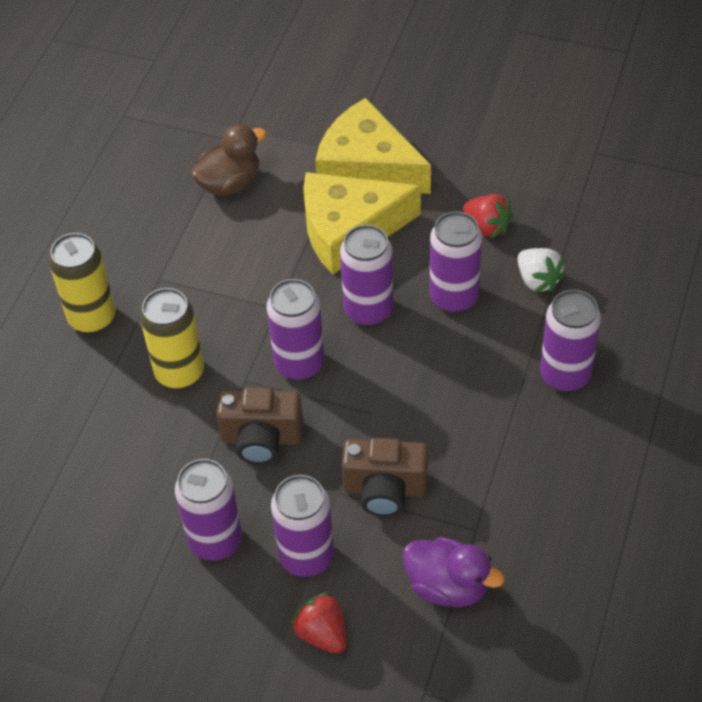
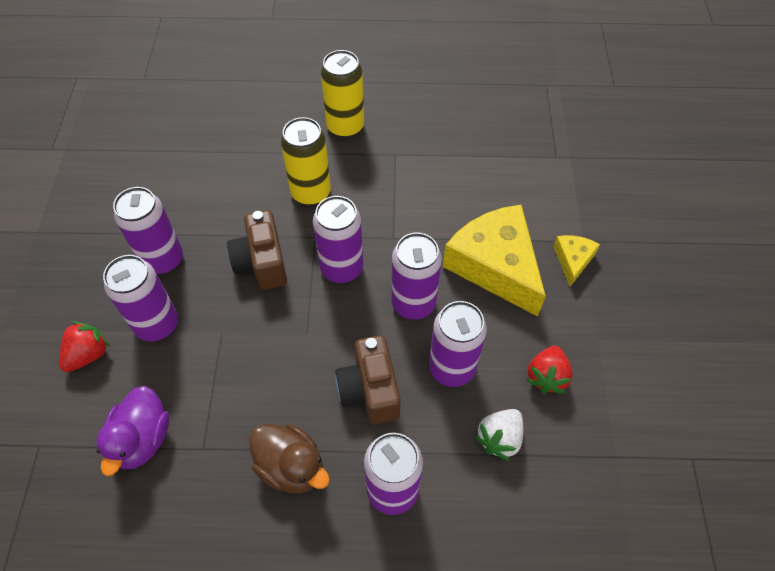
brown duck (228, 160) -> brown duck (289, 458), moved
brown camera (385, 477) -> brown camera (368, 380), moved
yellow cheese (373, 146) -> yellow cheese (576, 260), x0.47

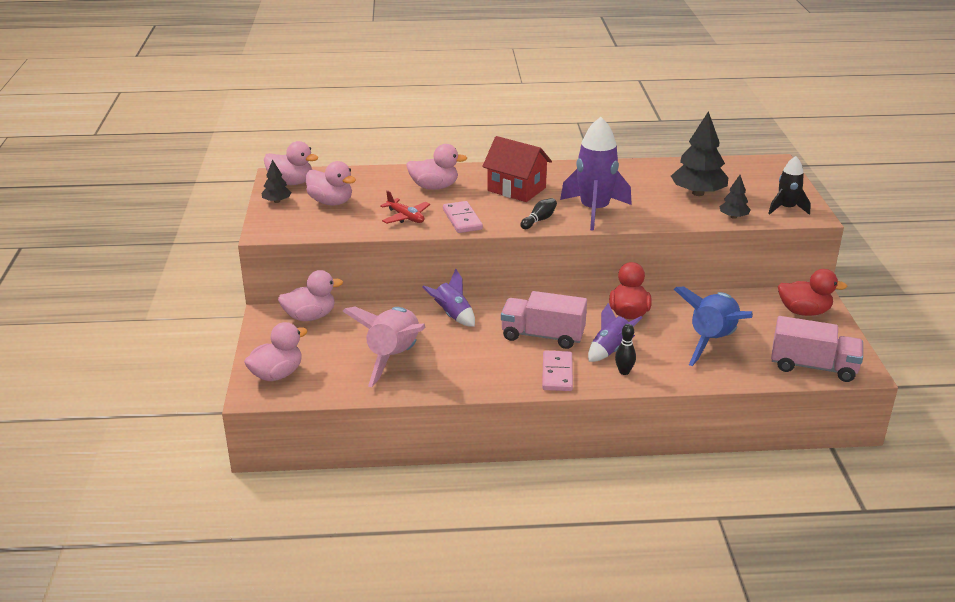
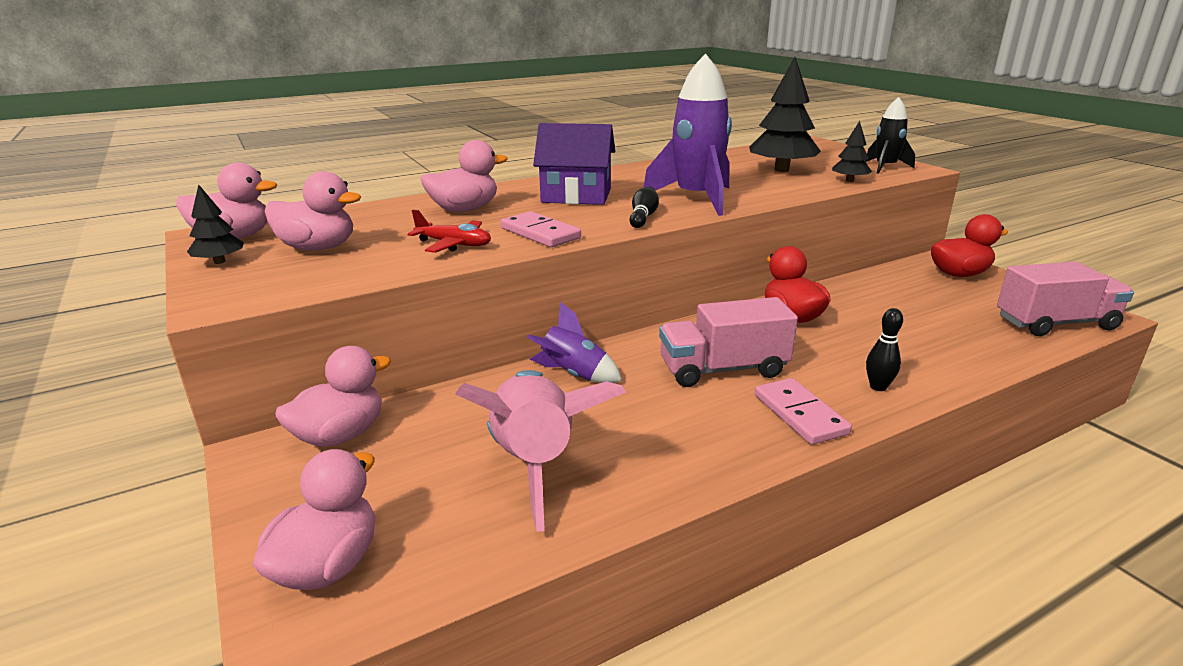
purple rocket (615, 332) -> none
blue rocket (713, 326) -> none
red house (517, 169) -> purple house (574, 164)

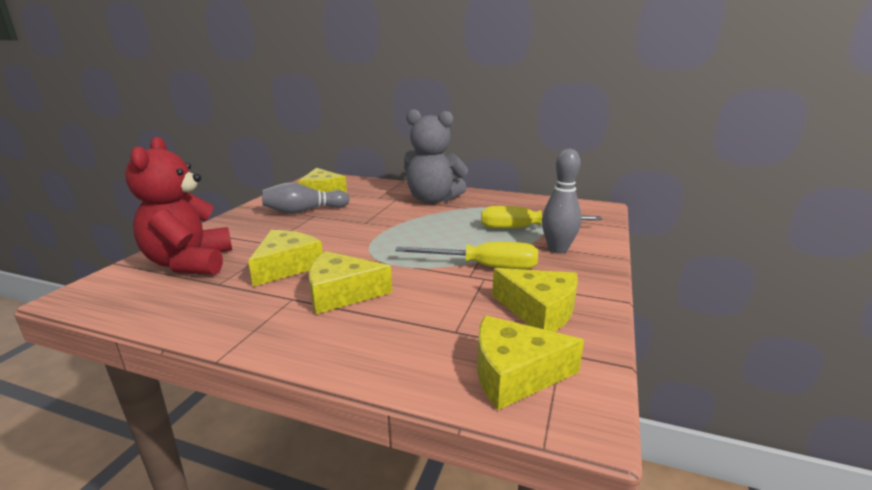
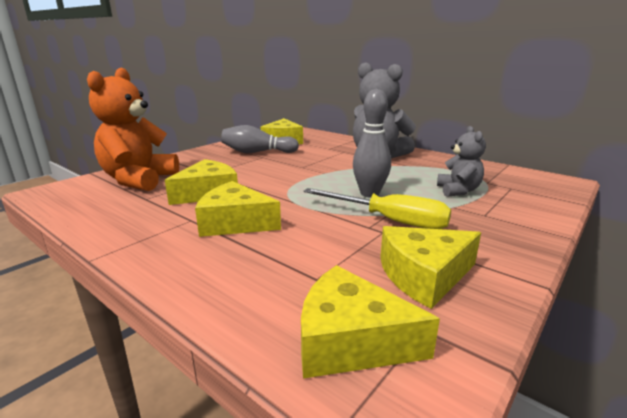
grey bowling pin (561, 201) -> grey bowling pin (372, 143), moved
yellow screwdriver (541, 217) -> grey teddy bear (461, 161)
red teddy bear (178, 206) -> orange teddy bear (133, 129)
yellow cheese (535, 300) -> yellow cheese (430, 267), 105 degrees clockwise

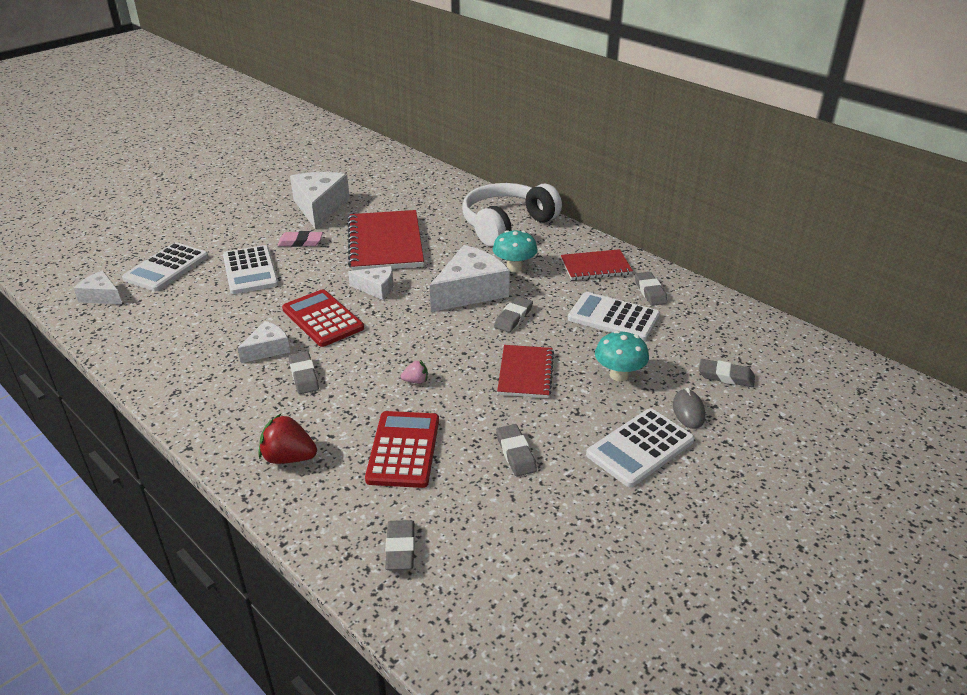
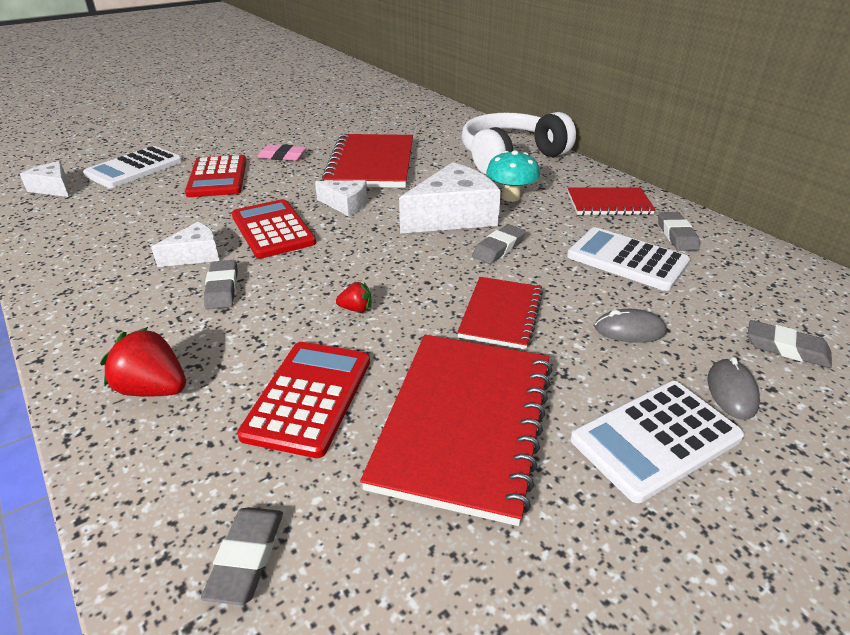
white cheese (320, 200) -> none
grey eraser (516, 450) -> red notebook (456, 430)
turquoise mushroom (622, 356) -> grey mouse (630, 326)
white calculator (251, 269) -> red calculator (216, 176)
pink strawberry (414, 372) -> red strawberry (353, 297)

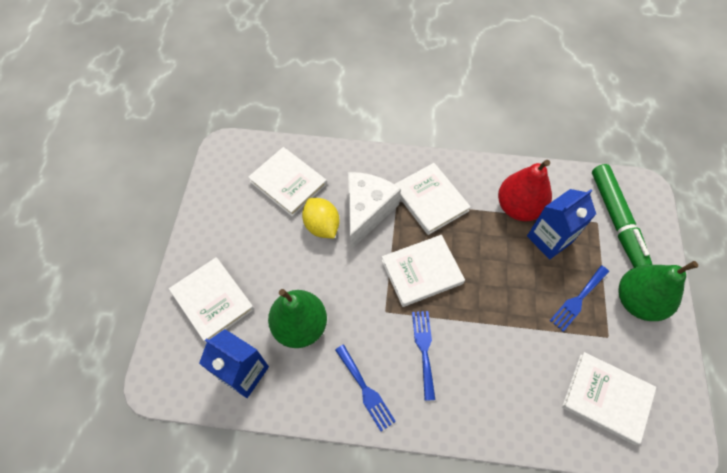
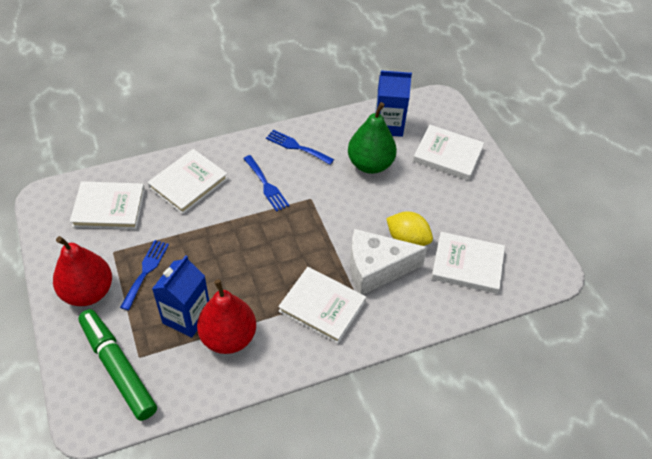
white book (423, 271) -> white book (188, 181), moved
green pear (658, 291) -> red pear (82, 271)
white cheese (374, 211) -> white cheese (389, 262), 90 degrees clockwise

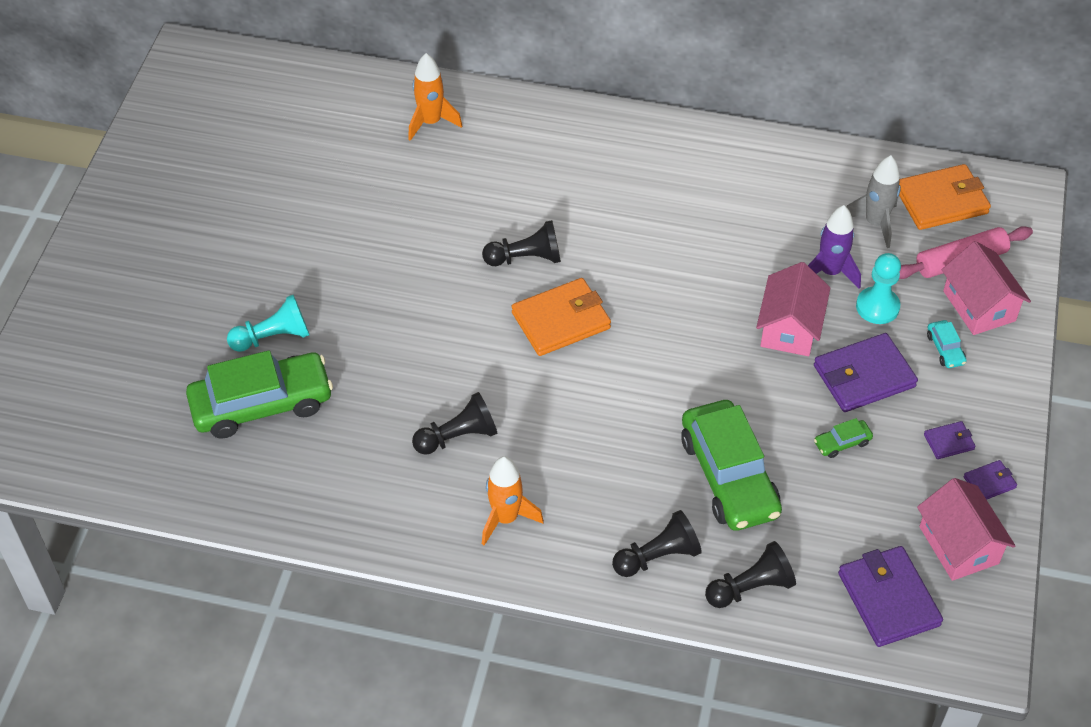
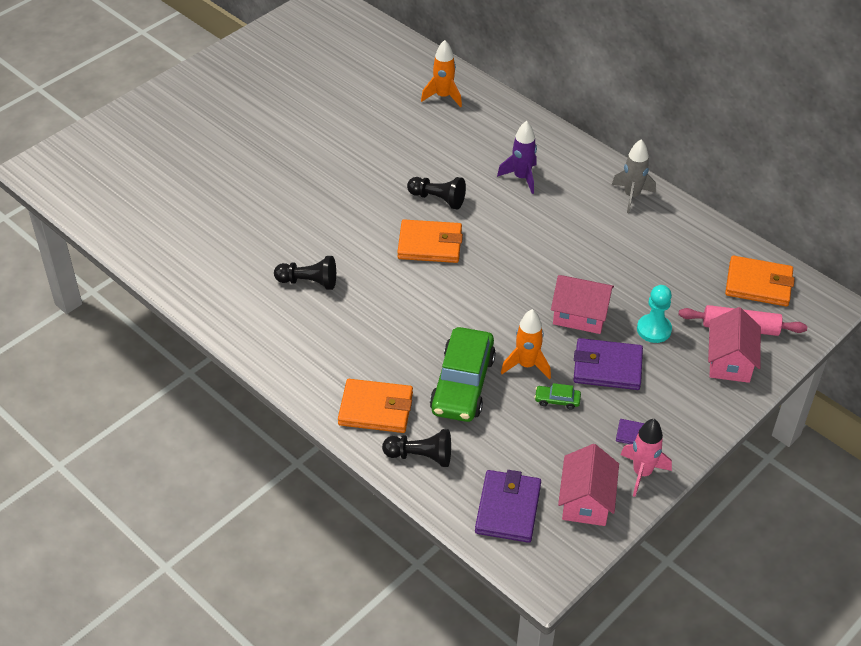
green car (259, 394) -> none
turquoise pawn (268, 323) -> none
turquoise car (947, 344) -> none
orange rocket (513, 501) -> orange rocket (526, 344), moved
purple rocket (834, 247) -> purple rocket (517, 157), moved
grey rocket (874, 201) -> grey rocket (634, 176), moved
black pawn (657, 543) -> orange wallet (375, 406)
purple wallet (990, 480) -> pink rocket (646, 458)
pink house (793, 309) -> pink house (582, 304), 60 degrees clockwise

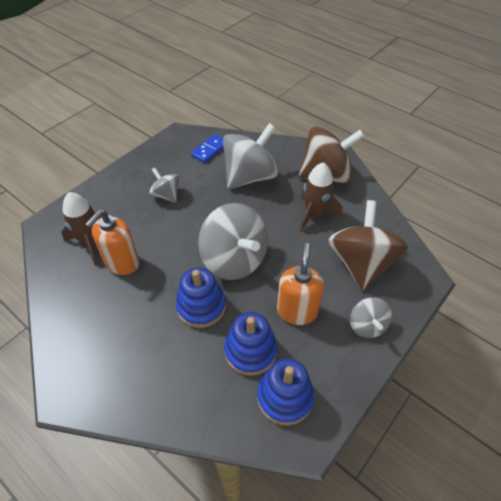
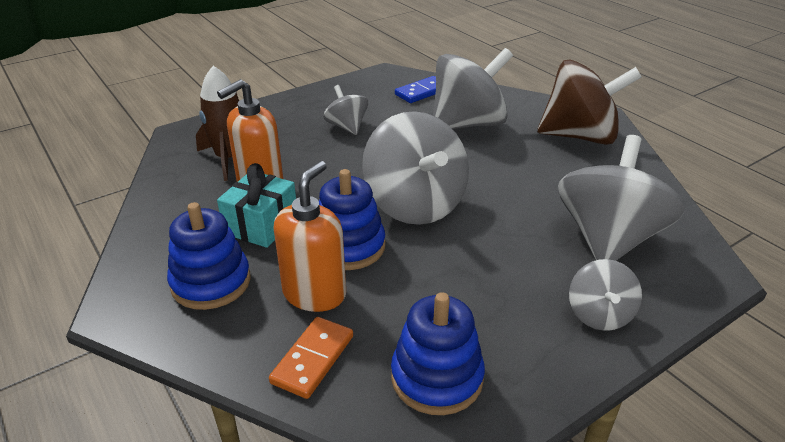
brown rocket (321, 197) -> none
none -> turquoise gift (256, 205)
none -> orange domino (311, 358)
blue stacking toy (251, 344) -> blue stacking toy (209, 256), moved
orange soap dispenser (300, 284) -> orange soap dispenser (309, 236), moved
brown spinning top (368, 245) -> grey spinning top (621, 198)

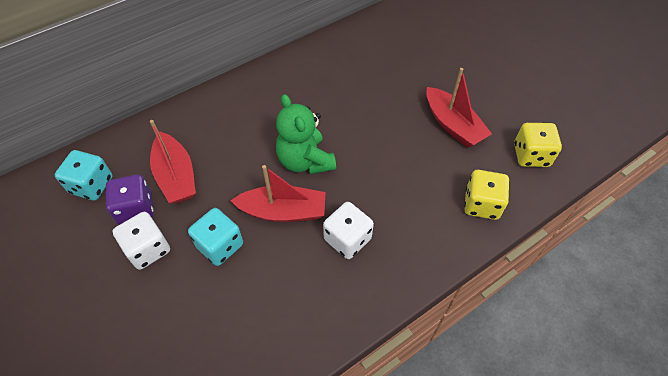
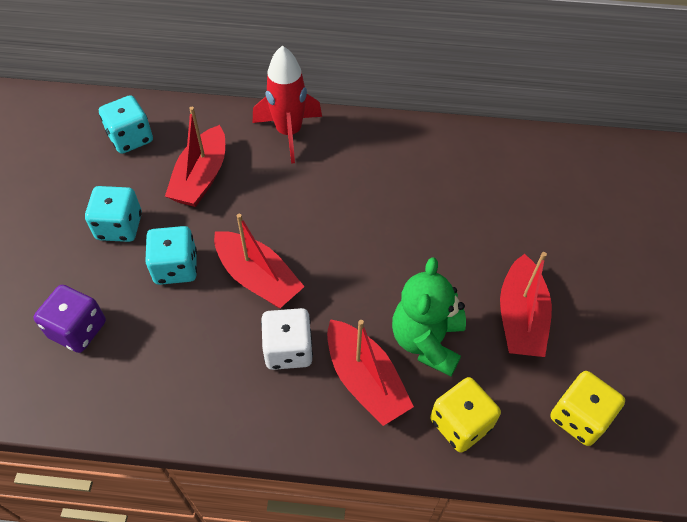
none -> red rocket (287, 105)
none -> red boat (370, 372)
purple dice (129, 199) -> purple dice (69, 319), moved
green teddy bear (306, 134) -> green teddy bear (429, 316), moved
white dice (141, 241) -> turquoise dice (113, 214)

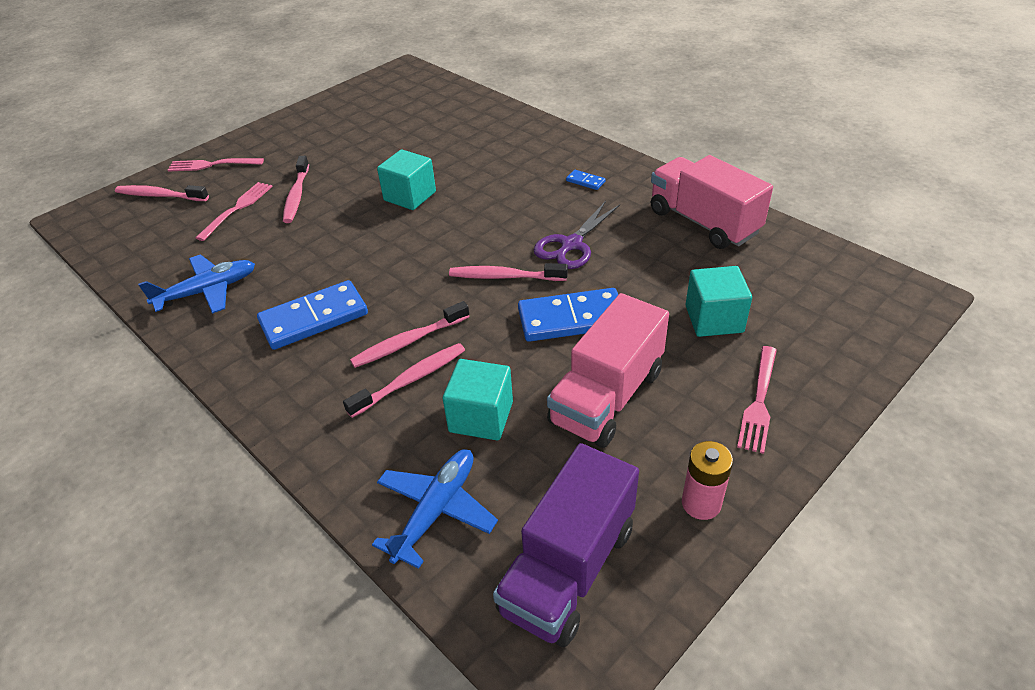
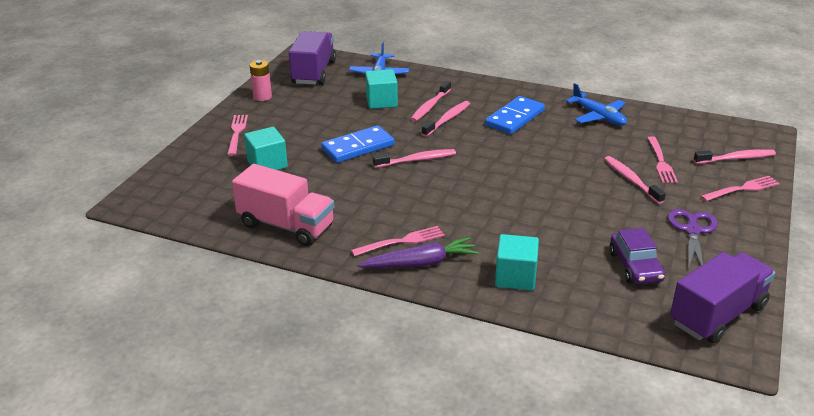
pink truck (608, 370) -> none
none -> purple carrot (418, 252)
none -> purple car (637, 256)
none -> purple truck (722, 298)
turquoise cube (406, 179) -> turquoise cube (517, 262), moved
purple scissors (577, 235) -> purple scissors (693, 239), moved
blue domino (586, 180) -> pink fork (398, 241)
blue plane (196, 284) -> blue plane (596, 104), 75 degrees counterclockwise

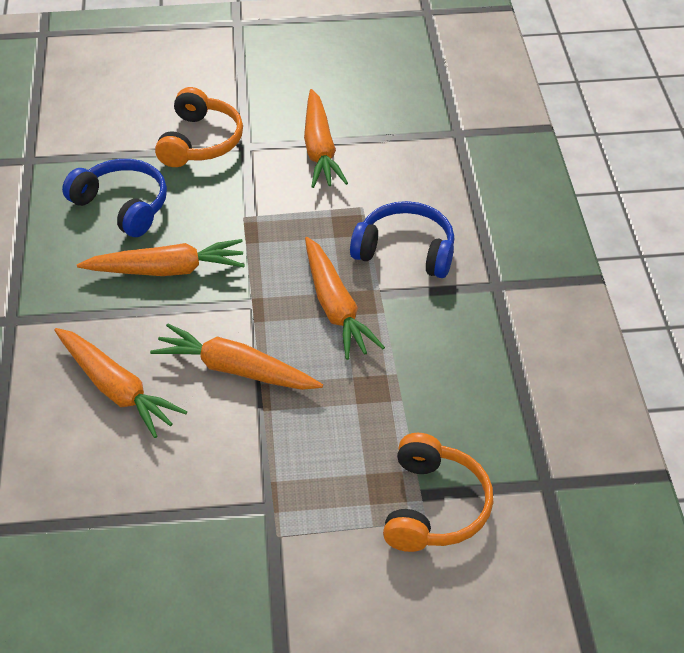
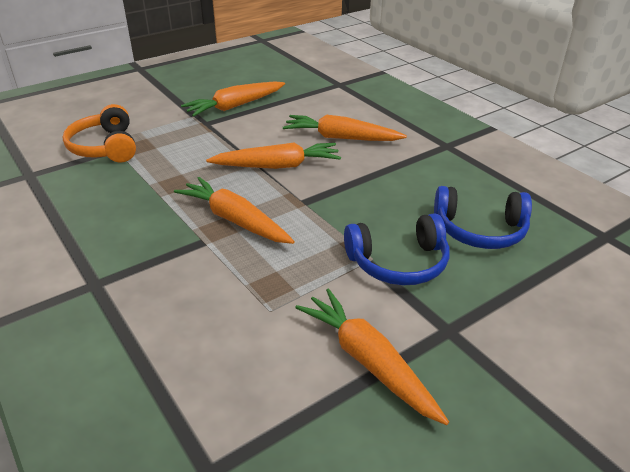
orange headphones (199, 127) -> none
orange carrot (161, 257) -> orange carrot (233, 99), moved
blue headphones (402, 239) -> blue headphones (396, 249), moved

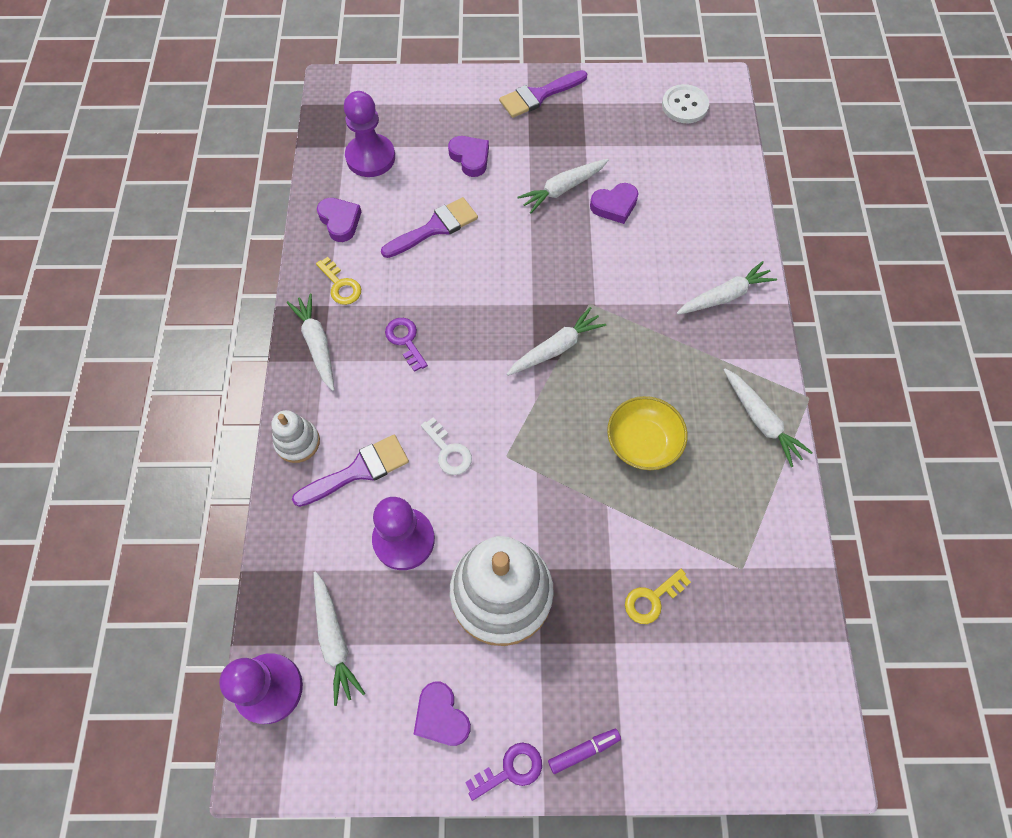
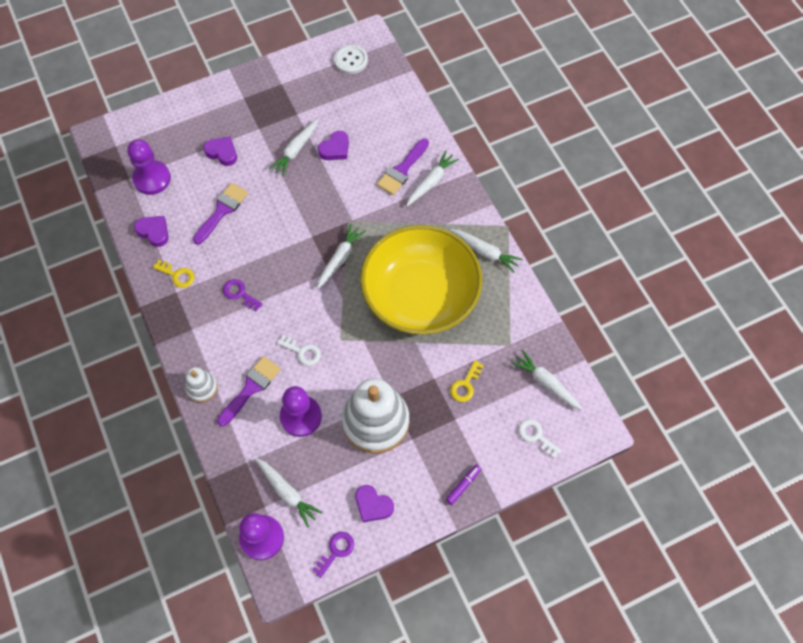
none -> white key (540, 438)
white carrot (310, 342) -> white carrot (547, 380), moved
purple key (503, 771) -> purple key (333, 555), moved
purple brush (543, 94) -> purple brush (403, 166), moved
yellow bowl (647, 433) -> yellow bowl (421, 280), x2.26

